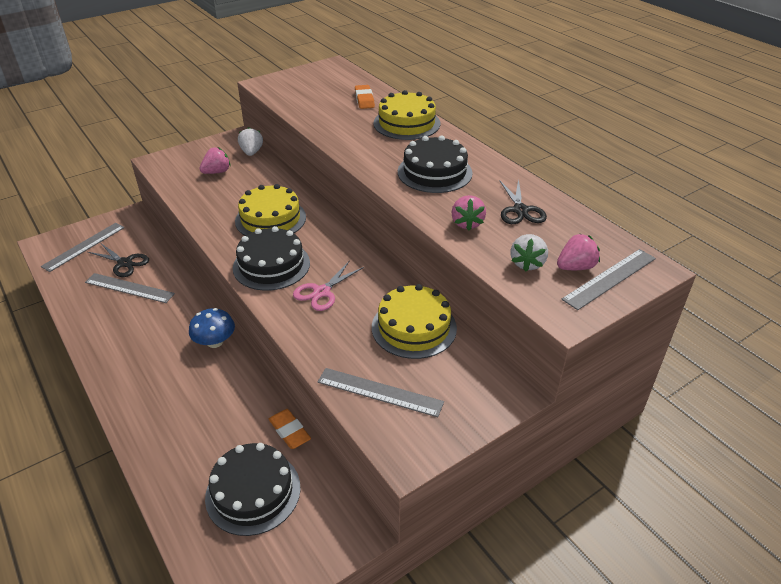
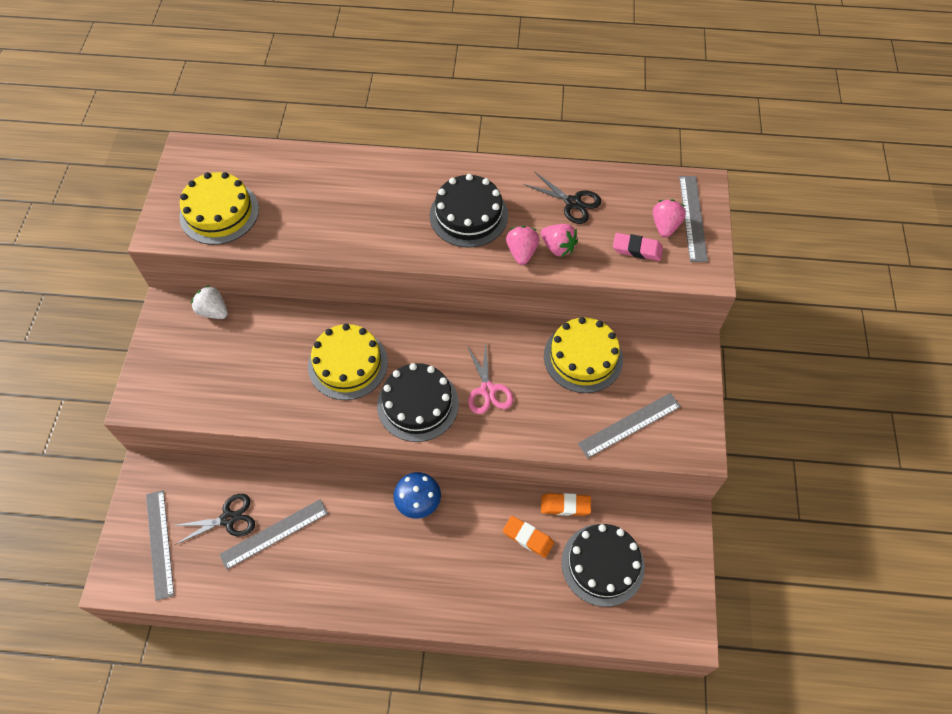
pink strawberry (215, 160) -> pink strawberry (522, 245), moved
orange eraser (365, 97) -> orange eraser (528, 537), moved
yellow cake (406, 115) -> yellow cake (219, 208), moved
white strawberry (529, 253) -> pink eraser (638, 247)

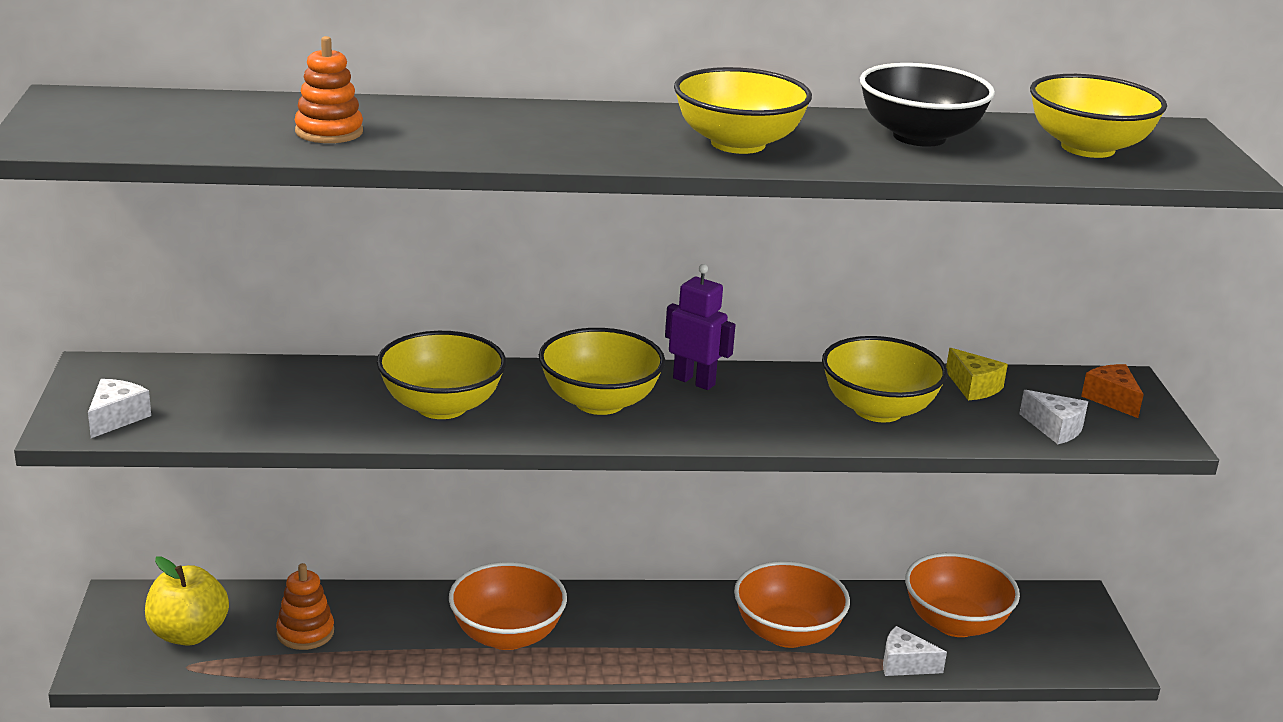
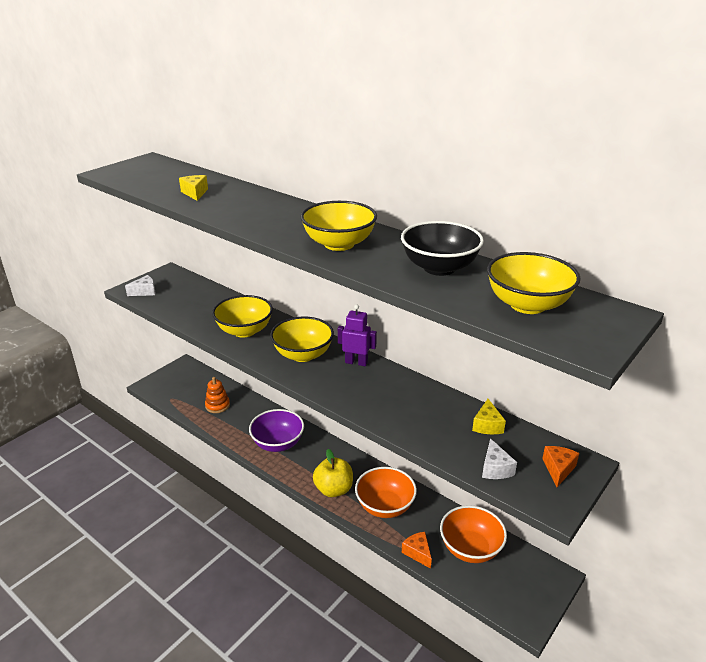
yellow bowl (884, 379) -> none
yellow apple (187, 601) -> yellow apple (333, 473), moved
orange stacking toy (329, 89) -> yellow cheese (193, 188)
orange bowl (508, 606) -> purple bowl (276, 430)
white cheese (915, 651) -> orange cheese (417, 550)
purple robot (700, 327) -> purple robot (357, 335), 60 degrees counterclockwise

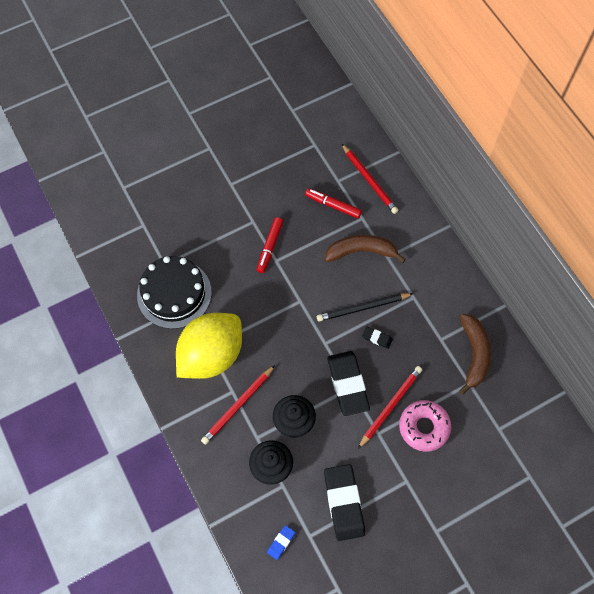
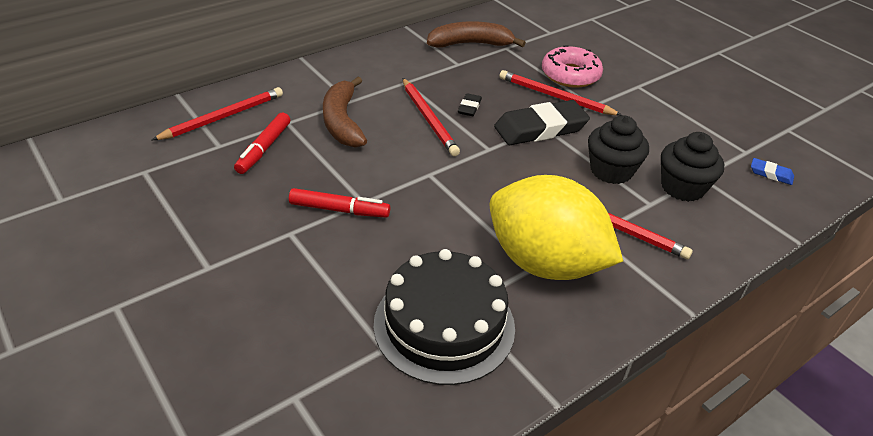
black eraser (344, 502) -> none
black pencil (365, 307) -> red pencil (431, 117)

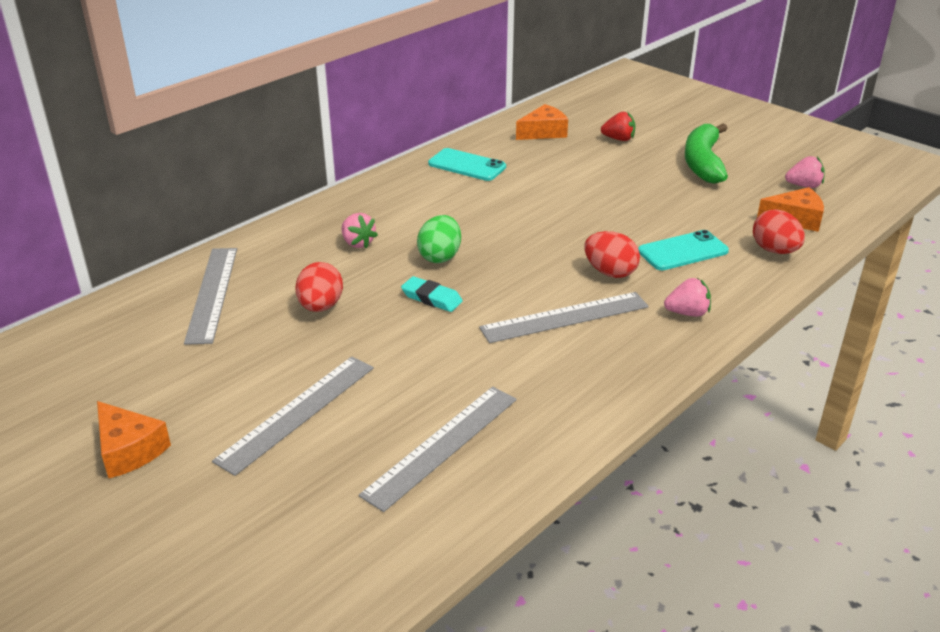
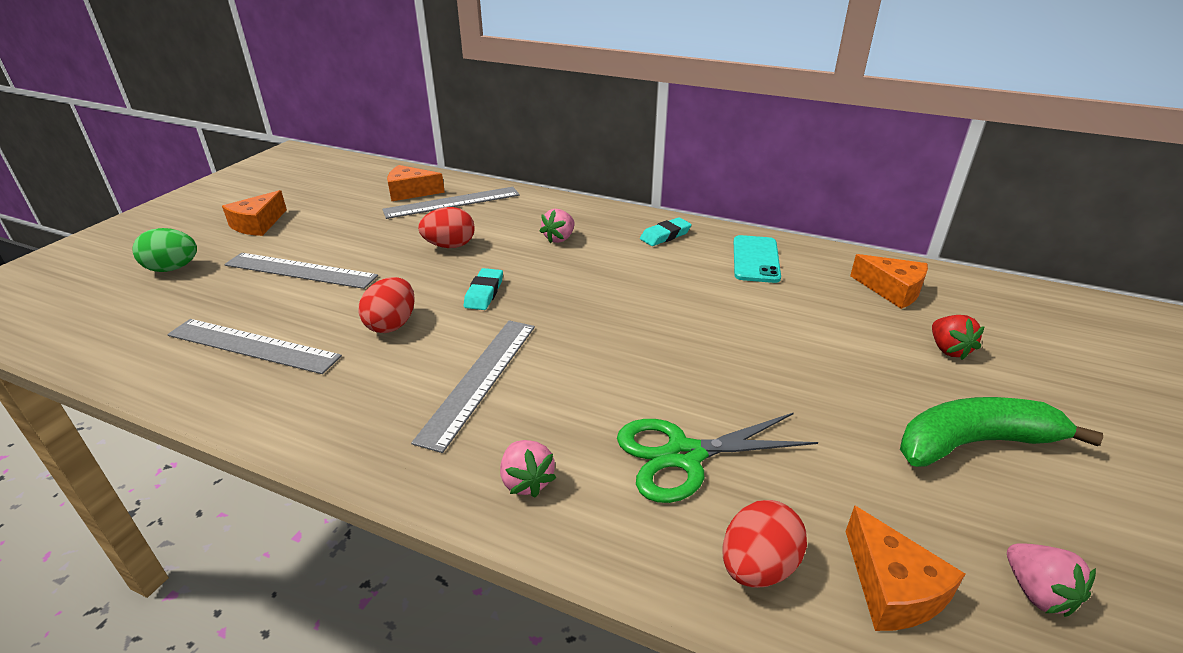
none -> orange cheese (416, 183)
none -> turquoise eraser (666, 231)
green egg (439, 239) -> green egg (164, 250), moved
red egg (612, 254) -> red egg (387, 305), moved
turquoise phone (683, 250) -> green scissors (717, 458)
grey ruler (564, 317) -> grey ruler (473, 386), 60 degrees clockwise

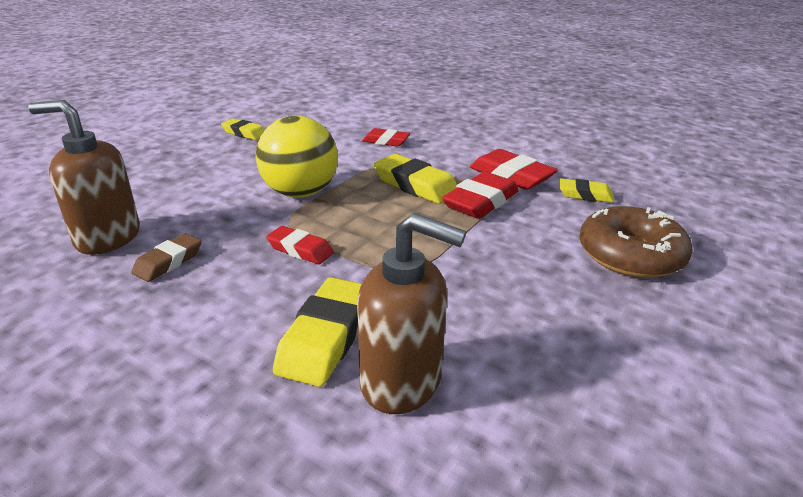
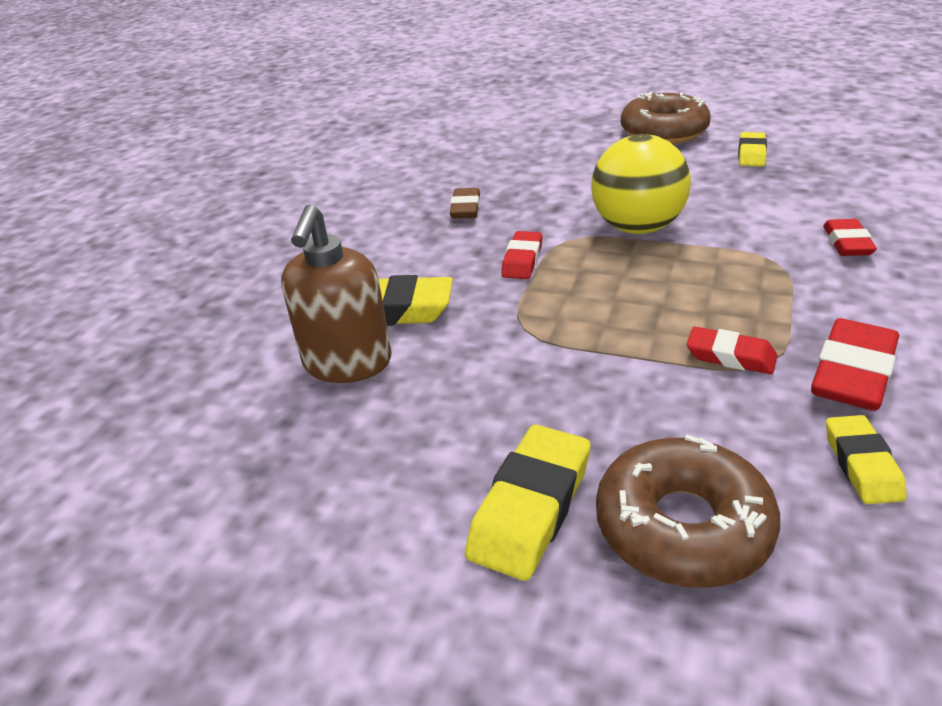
brown soap dispenser (84, 177) -> none
none -> brown donut (666, 117)
yellow eraser (415, 179) -> yellow eraser (528, 503), moved
brown eraser (166, 257) -> brown eraser (465, 203), 75 degrees clockwise
red eraser (480, 195) -> red eraser (732, 350), x0.62

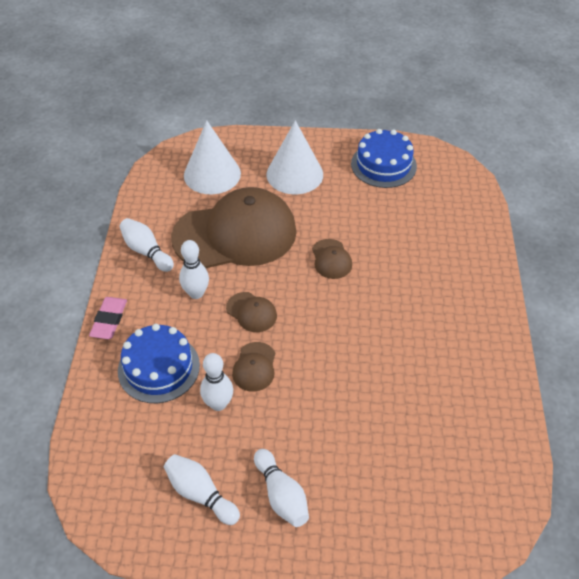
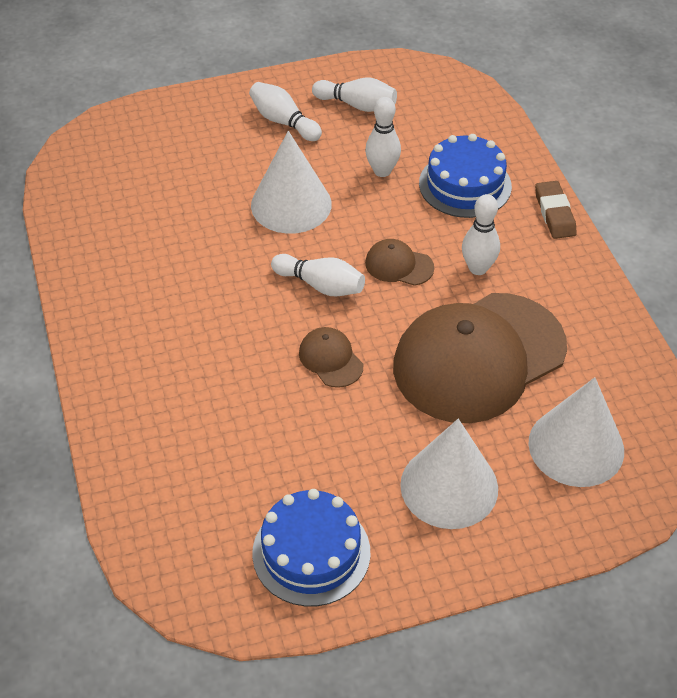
brown cap (253, 367) -> none
none -> white cone (291, 182)
white bowling pin (146, 245) -> white bowling pin (318, 275), moved
pink eraser (108, 318) -> brown eraser (556, 210)

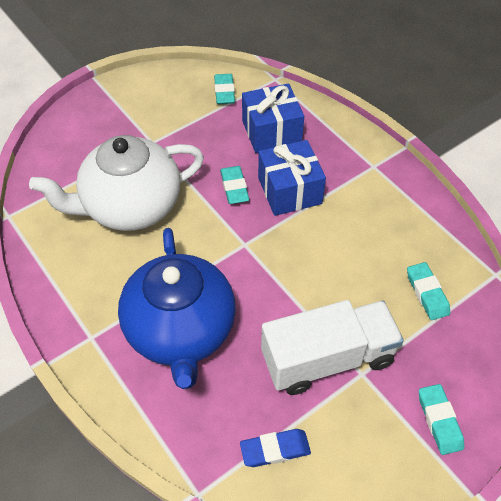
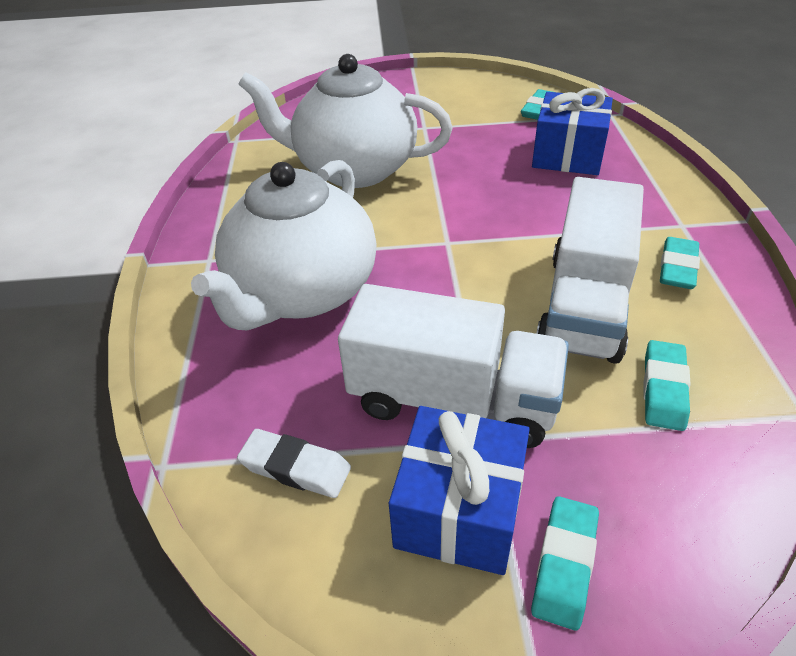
none -> white truck (590, 270)
turquoise eraser (234, 185) -> turquoise eraser (680, 263), moved
blue gift (292, 178) -> blue gift (459, 490), moved
blue teapot (177, 308) -> white teapot (284, 245)
blue eraser (275, 448) -> white eraser (294, 463)

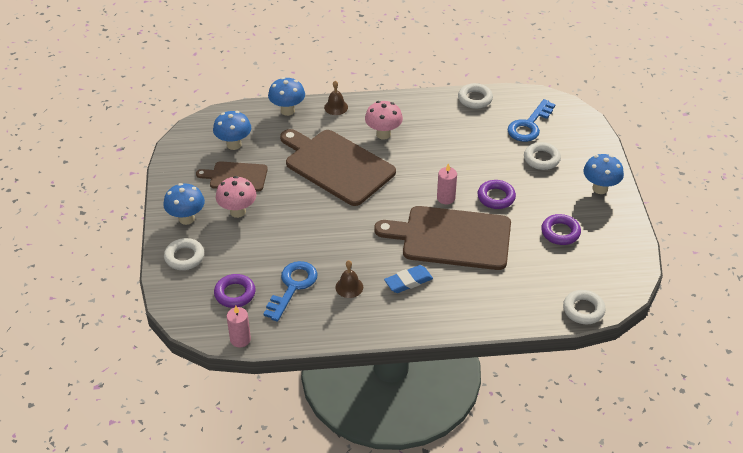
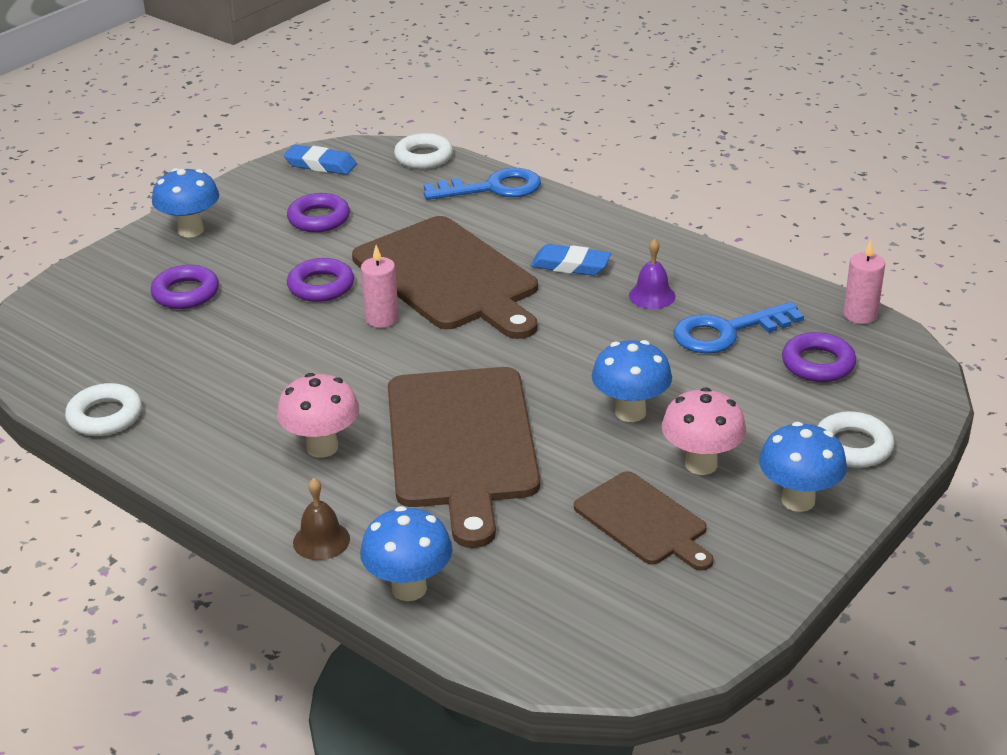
none -> blue eraser (320, 160)
blue mushroom (232, 130) -> blue mushroom (632, 381), moved
blue key (532, 120) -> blue key (482, 184), moved
brown bell (349, 279) -> purple bell (652, 274)
white ring (542, 156) -> purple ring (185, 287)

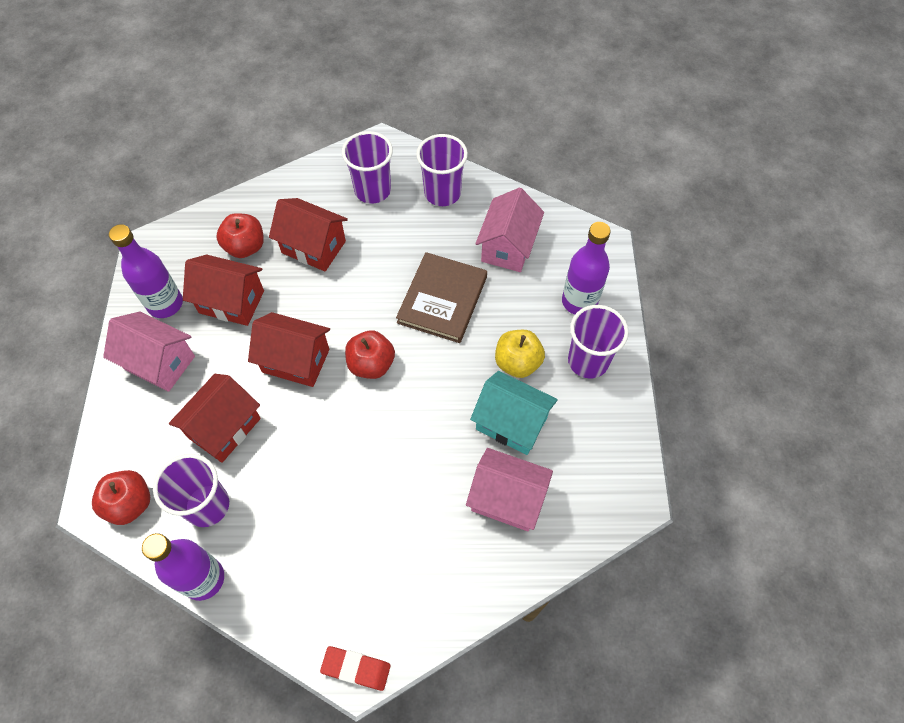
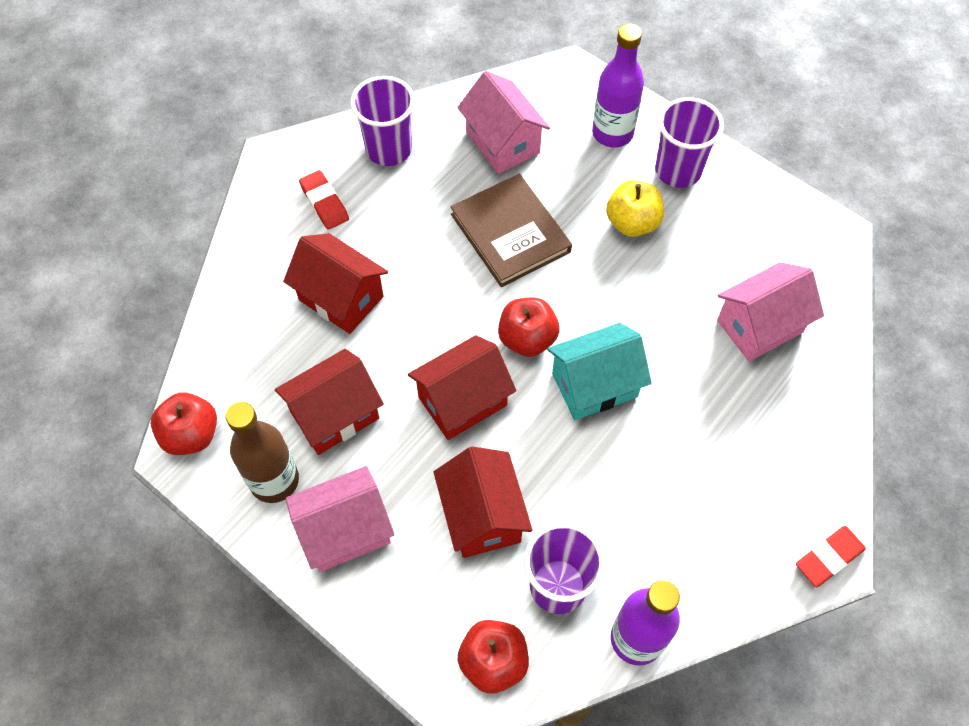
red apple (240, 235) -> red apple (184, 423), moved
turquoise house (514, 413) -> turquoise house (599, 371), moved
purple cup (367, 167) -> red eraser (324, 200)
purple bottle (146, 271) -> brown bottle (262, 452)
red house (308, 234) -> red house (335, 283), 60 degrees clockwise

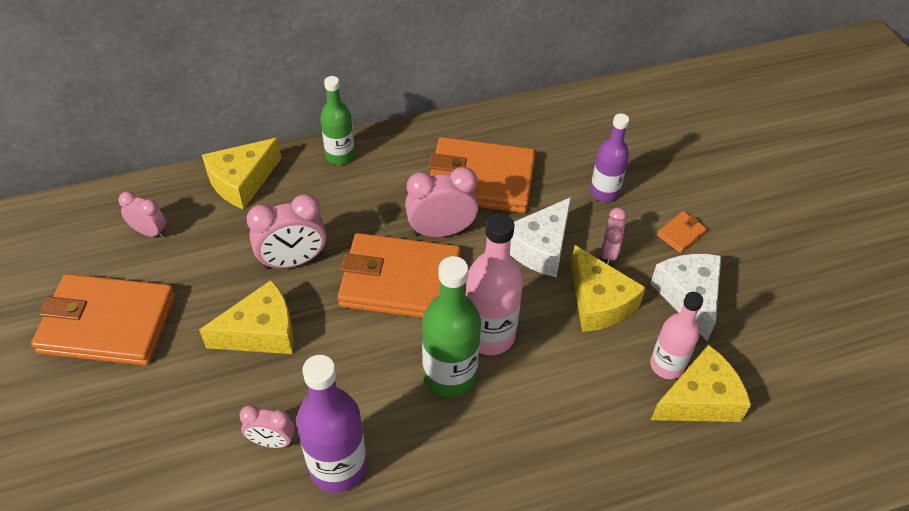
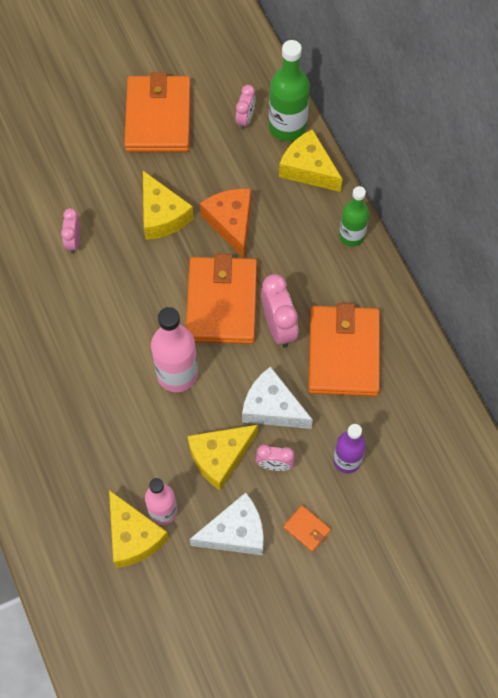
purple bottle (331, 424) -> none
green bottle (451, 327) -> green bottle (289, 90), moved
pink clock (287, 231) -> orange cheese (225, 223)

